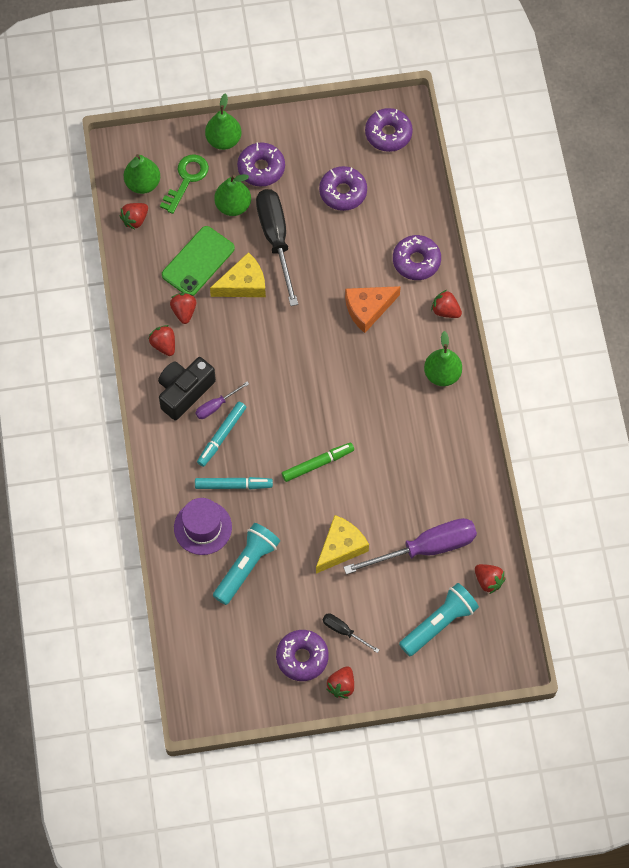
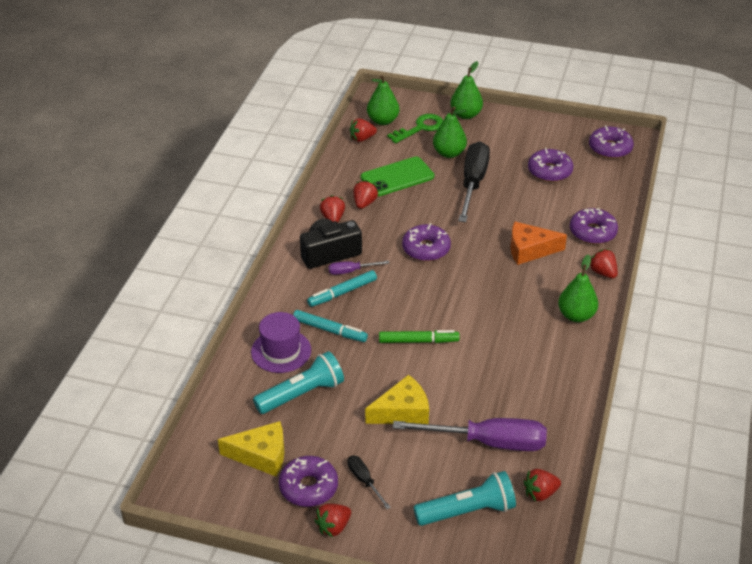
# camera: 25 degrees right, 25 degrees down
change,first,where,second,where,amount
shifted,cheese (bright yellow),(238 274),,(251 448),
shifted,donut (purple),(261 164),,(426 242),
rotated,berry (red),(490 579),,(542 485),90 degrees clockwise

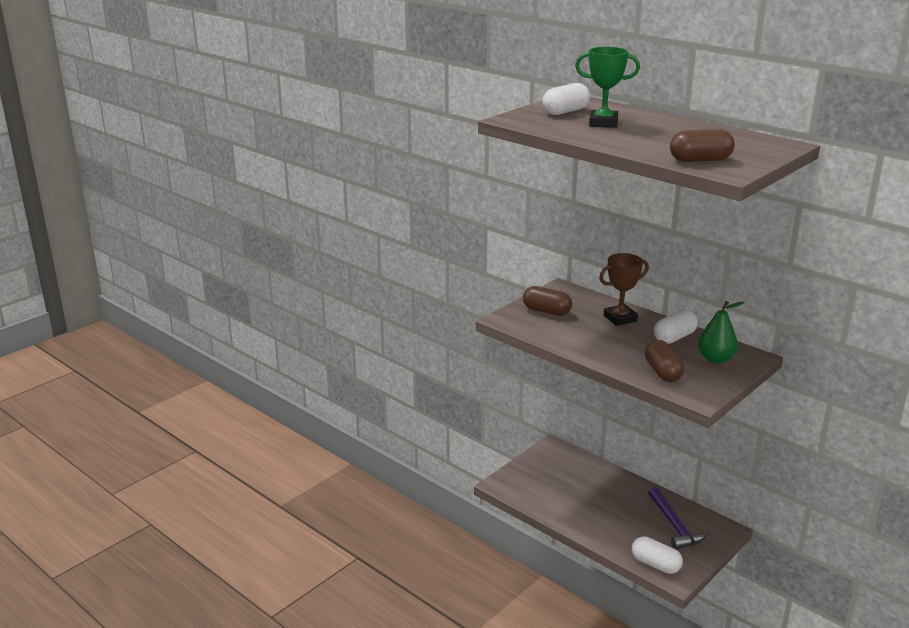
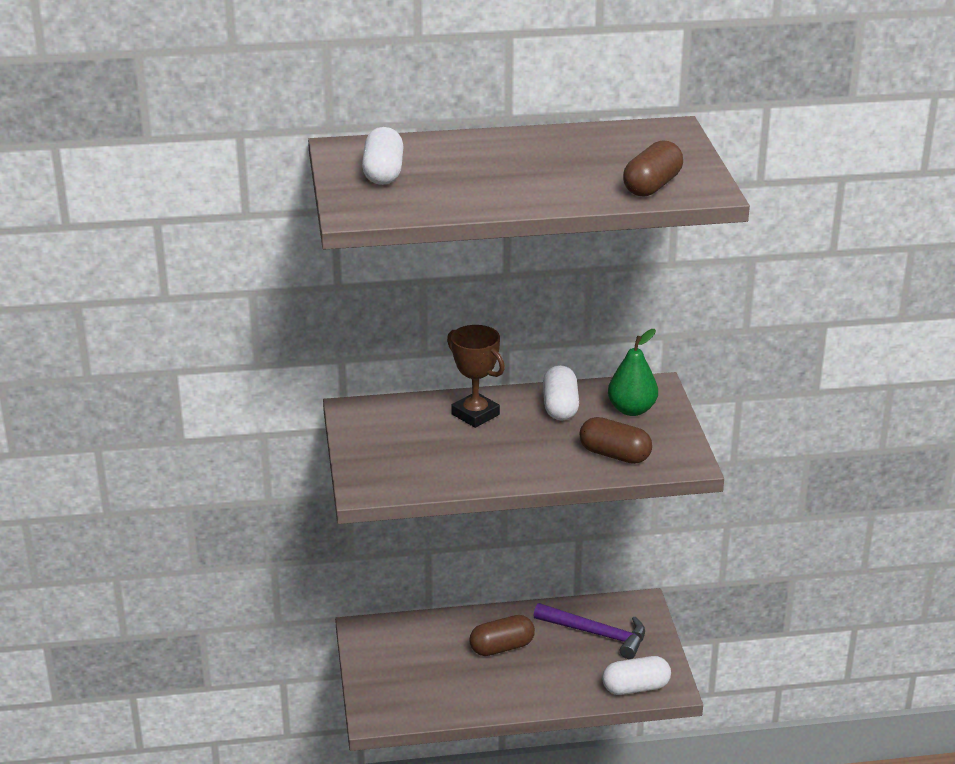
# camera: 50 degrees left, 5 degrees up
change,first,where,second,where,amount
gone,prize cup (emerald),(607 87),,,
shifted,pill (russet),(547 301),,(502 635),
rotated,prize cup (russet),(624 289),,(476 376),60 degrees counterclockwise

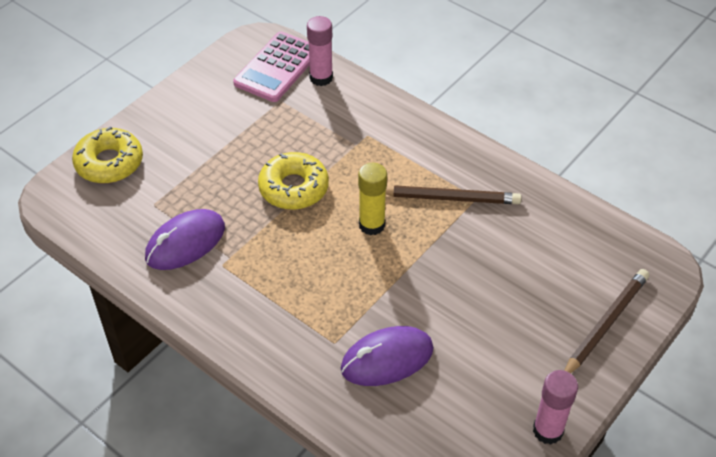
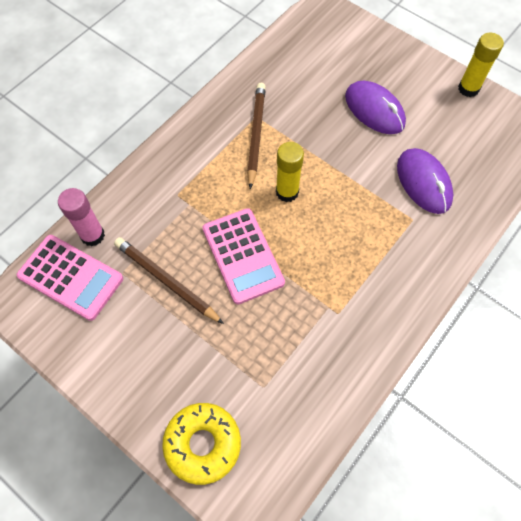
# camera: 90 degrees left, 15 degrees up
change,first,where,second,where,amount
shifted,computer mouse (purple),(185 239),,(375 107),
shifted,pencil (russet),(606 321),,(169 280),
swapped,donut (bright yellow),(293 181),pocket calculator (rosy),(243 256),
repainted,stick of glue (rosy),(555 407),stick of glue (bright yellow),(481 65),

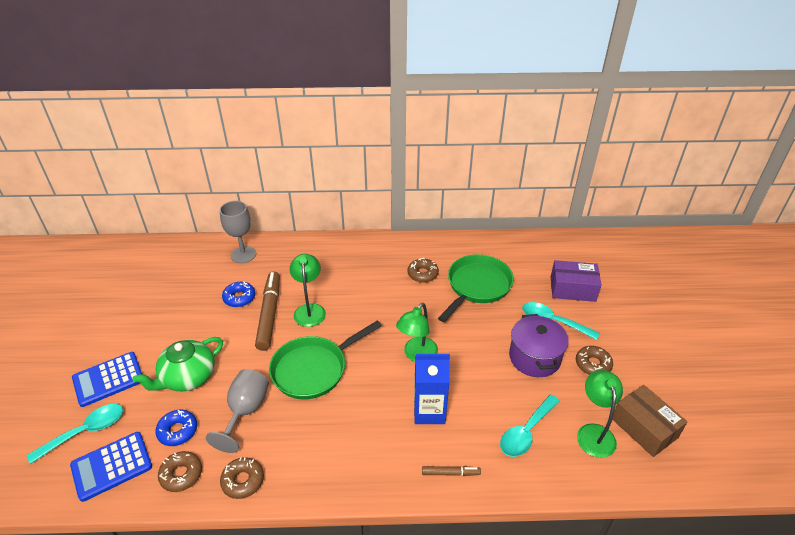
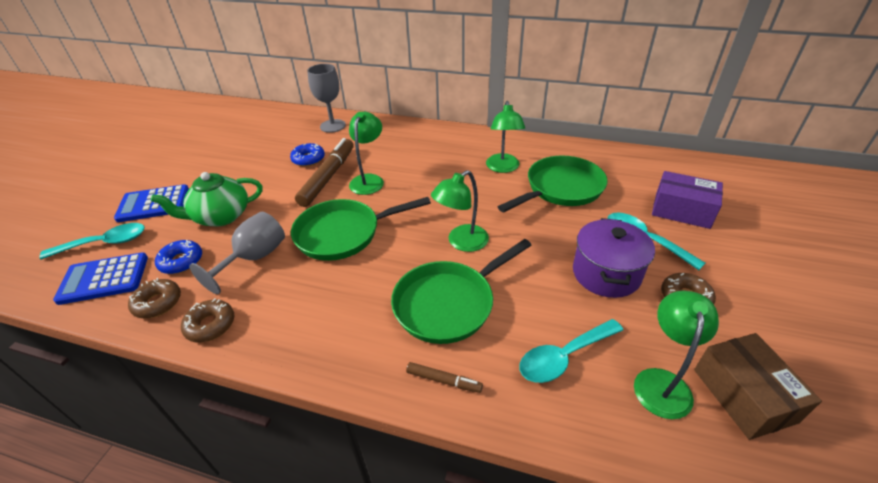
# camera: 20 degrees right, 0 degrees up
change,first,where,second,where,amount
swapped,donut (russet),(423 270),reading lamp (emerald),(505 137),
swapped,juice carton (blue),(432 389),pan (emerald),(461 291),

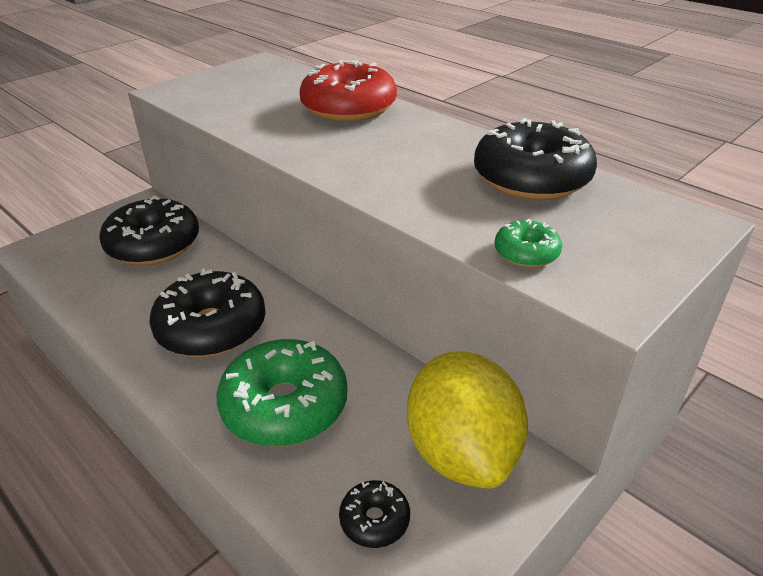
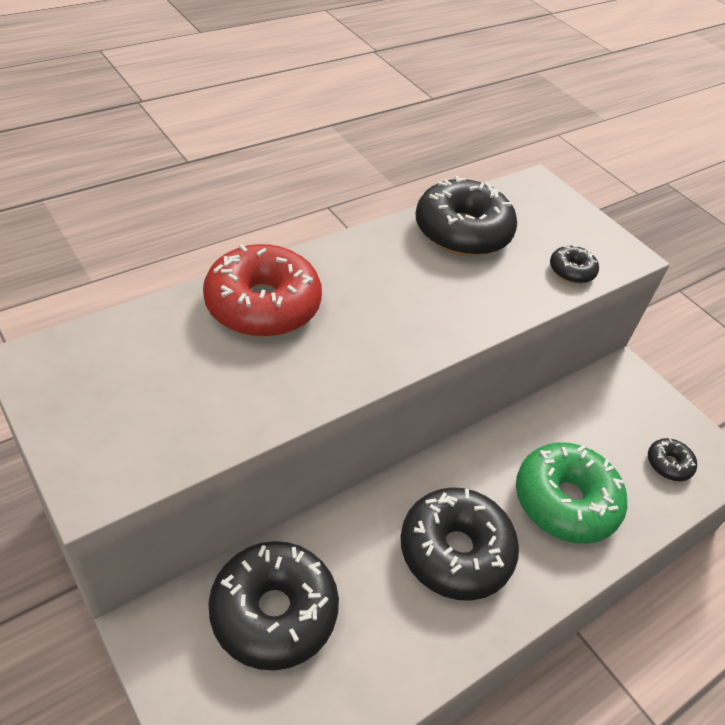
# camera: 85 degrees left, 10 degrees up
change,first,where,second,where,amount
gone,lemon (bright yellow),(467 420),,,
repainted,donut (emerald),(528 243),donut (ebony),(574 264),

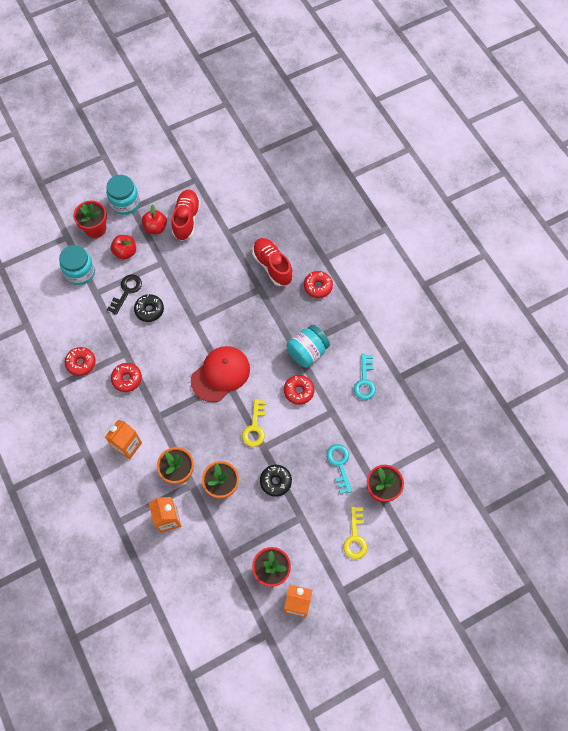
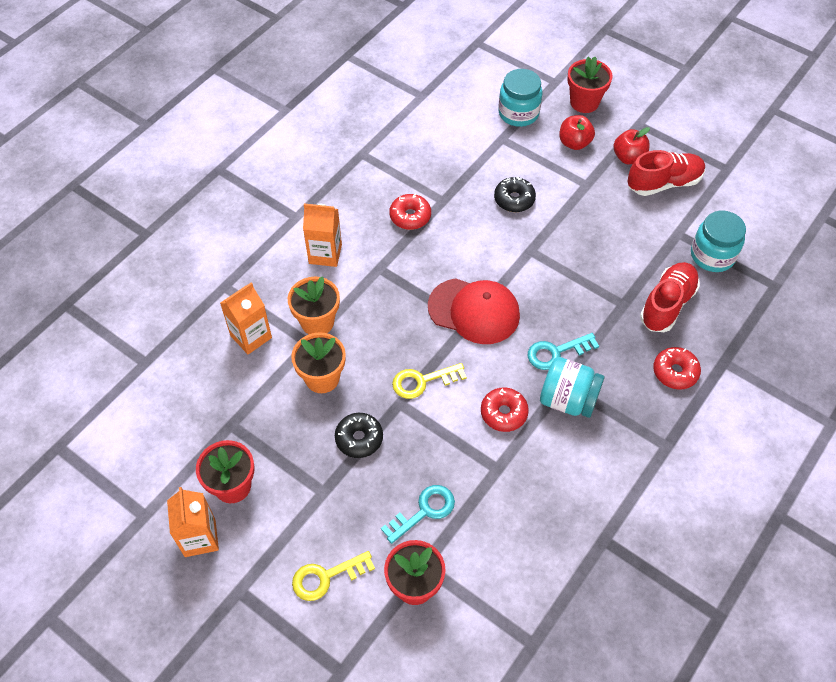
# camera: 65 degrees right, 10 degrees down
change,first,where,second,where,amount
gone,donut (red),(80 361),,,
gone,key (ebony),(124 294),,,
shifted,preserve jar (turquoise),(123 195),,(718 241),
shifted,key (turquoise),(365 377),,(563 351),

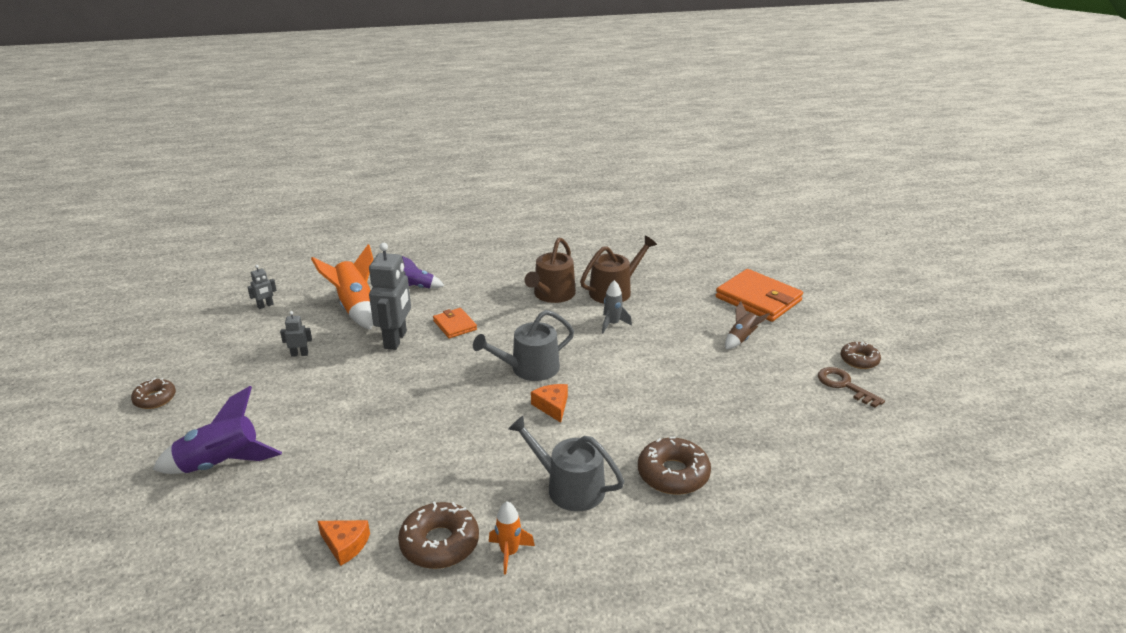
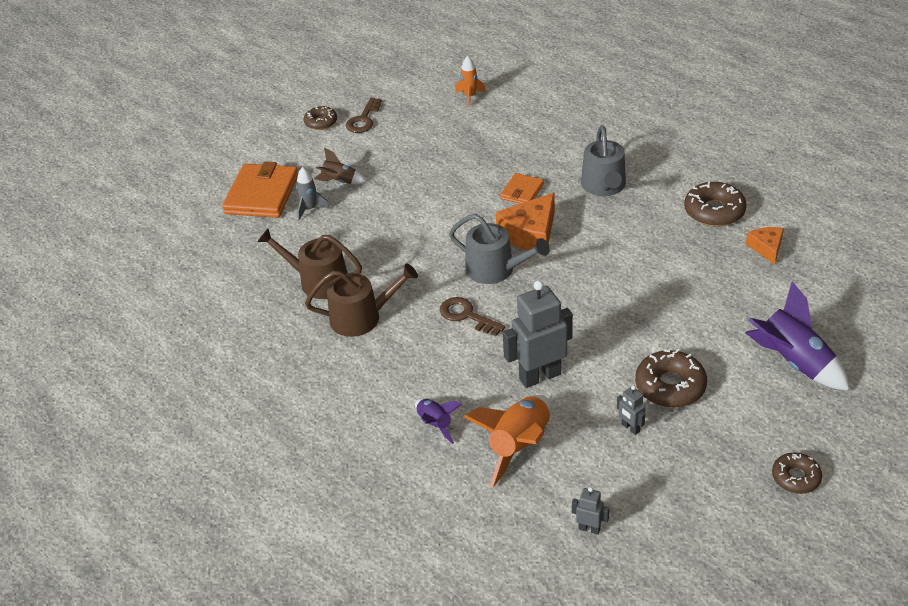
# camera: 120 degrees left, 10 degrees up
change,first,where,second,where,amount
new,,,key (russet),(472 316),
shifted,card wallet (orange),(455 323),,(522 188),
shifted,toy rocket (orange),(512 537),,(470 81),
shifted,toy rocket (gray),(617 306),,(313 194),
shifted,donut (russet),(674 466),,(671 378),
scaled,cheese (orange),(549 403),,(525 221),x1.70

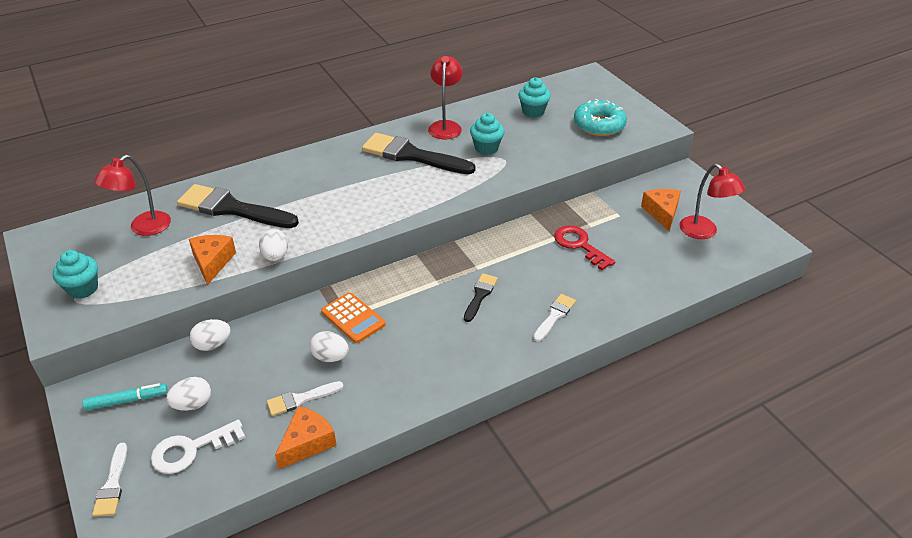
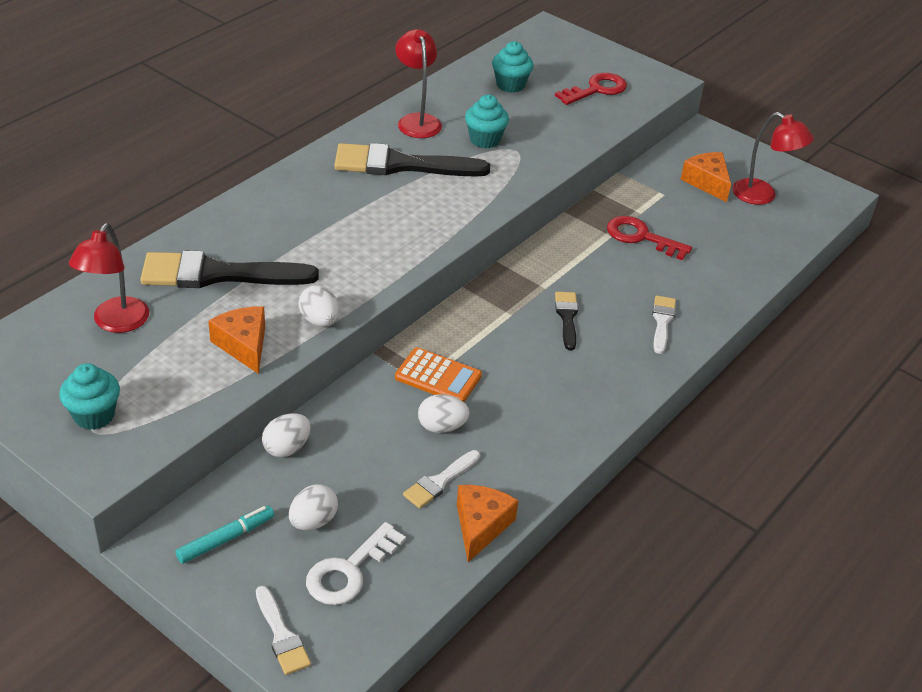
# camera: 25 degrees left, 0 degrees up
change,first,where,second,where,amount
swapped,donut (turquoise),(600 117),key (red),(591 89),

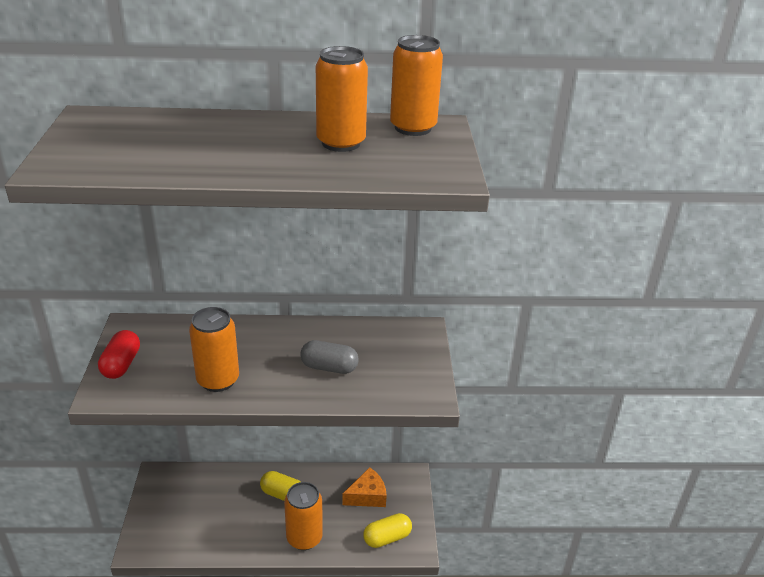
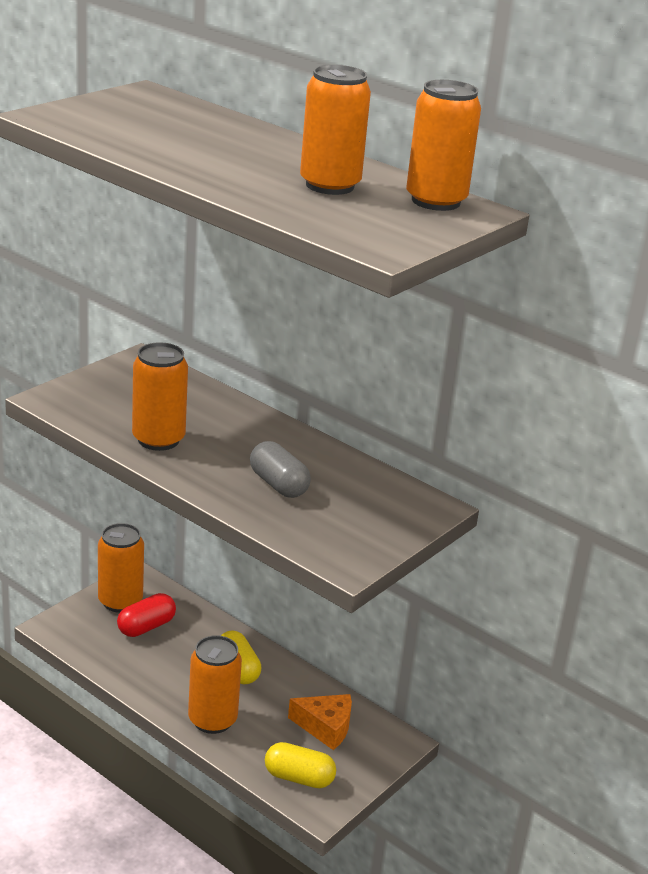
# camera: 40 degrees right, 5 degrees down
change,first,where,second,where,amount
new,,,tin (orange),(121 568),
shifted,pill (red),(119 354),,(146 615),

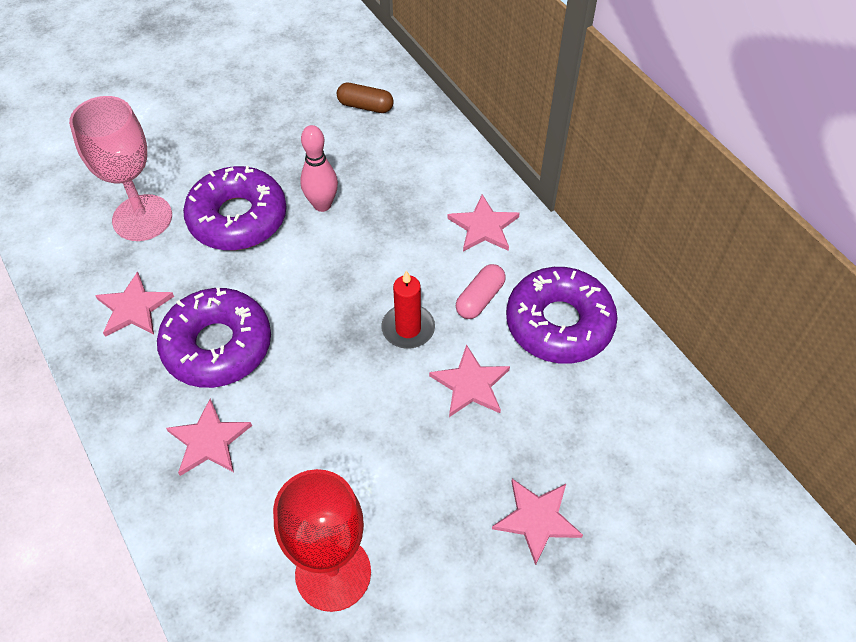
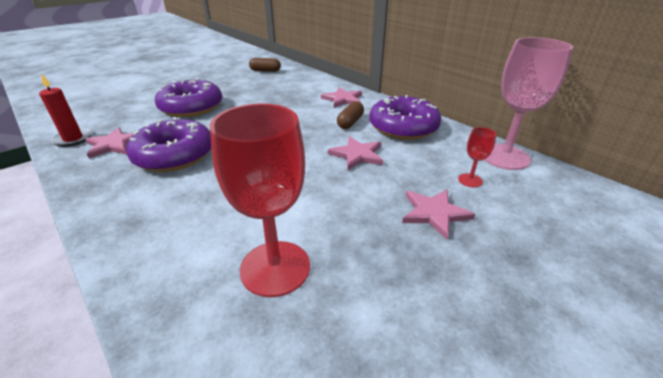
# camera: 10 degrees left, 20 degrees down
change,first,where,second,where,amount
gone,star (rosy),(209 437),,,
gone,bowling pin (rosy),(319 168),,,
new,,,chalice (red),(477 157),
shifted,chalice (rosy),(120 168),,(528 103),
shifted,pillar candle (red),(408 309),,(65 110),
repainted,pill (rosy),(481 291),pill (russet),(350 115),

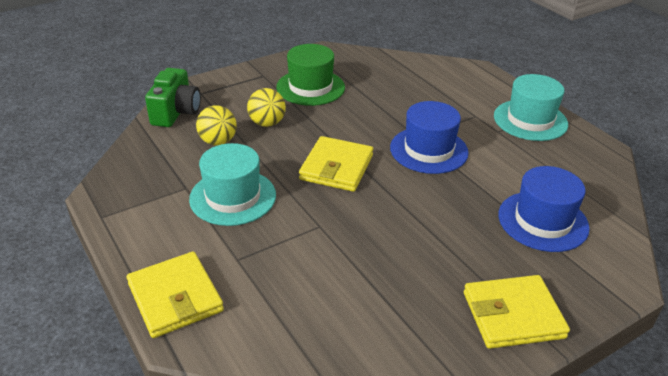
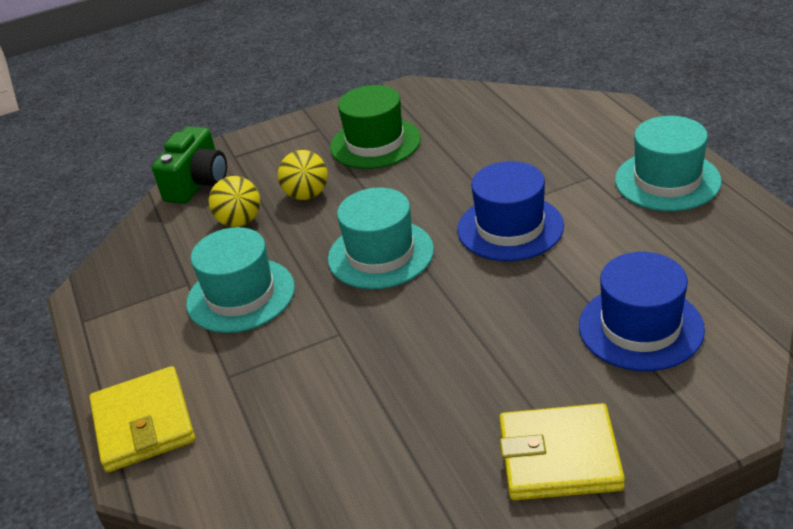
# camera: 15 degrees right, 0 degrees up
change,first,where,second,where,amount
swapped,card wallet (bright yellow),(336 164),tall hat (turquoise),(381 238),

